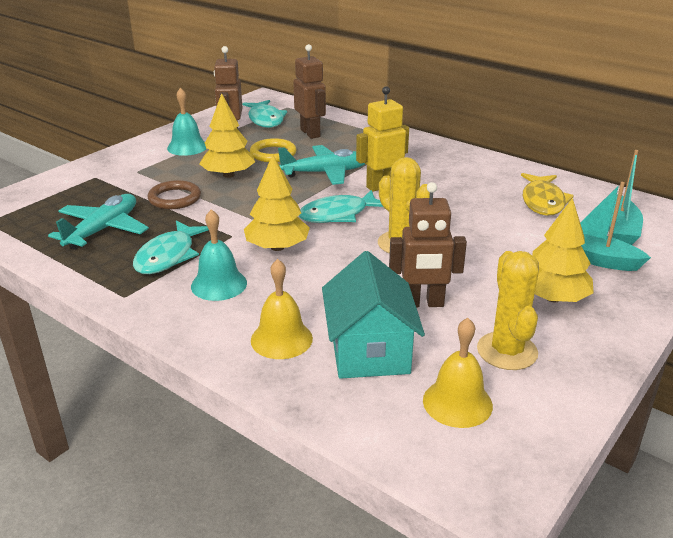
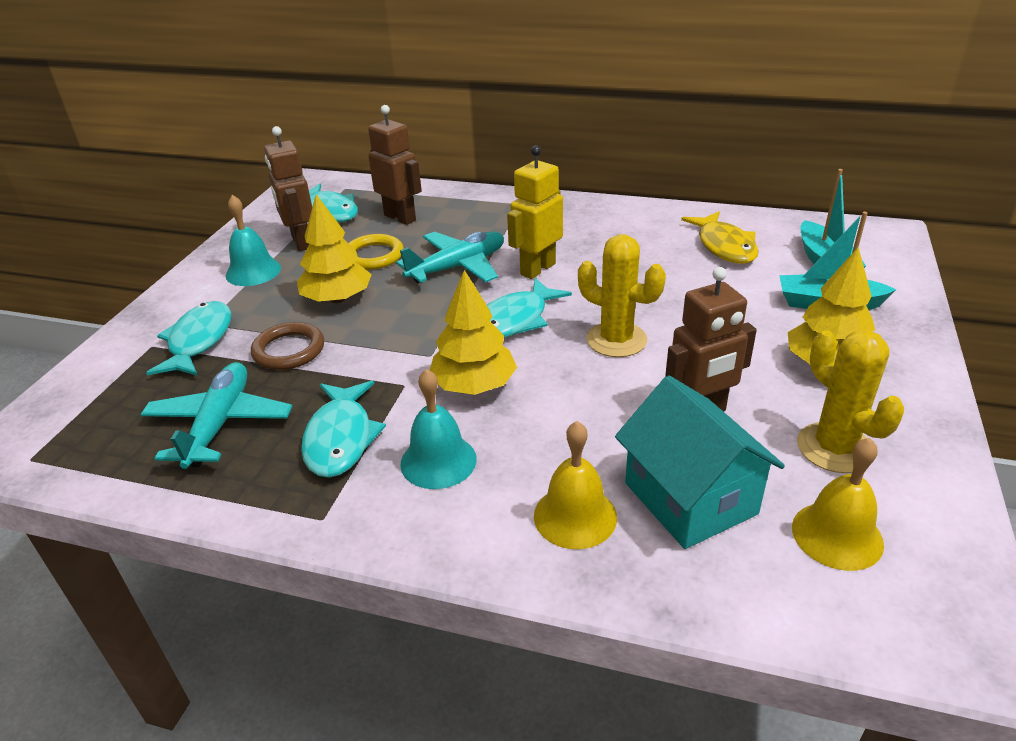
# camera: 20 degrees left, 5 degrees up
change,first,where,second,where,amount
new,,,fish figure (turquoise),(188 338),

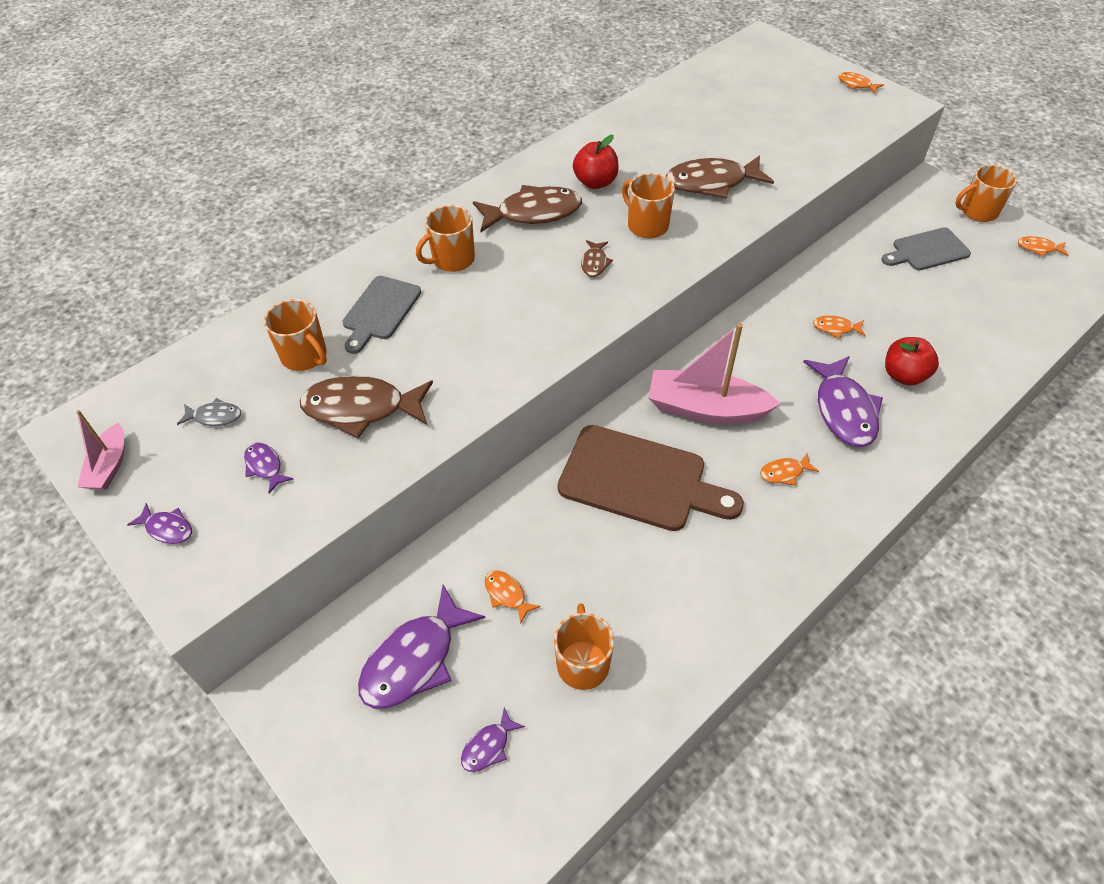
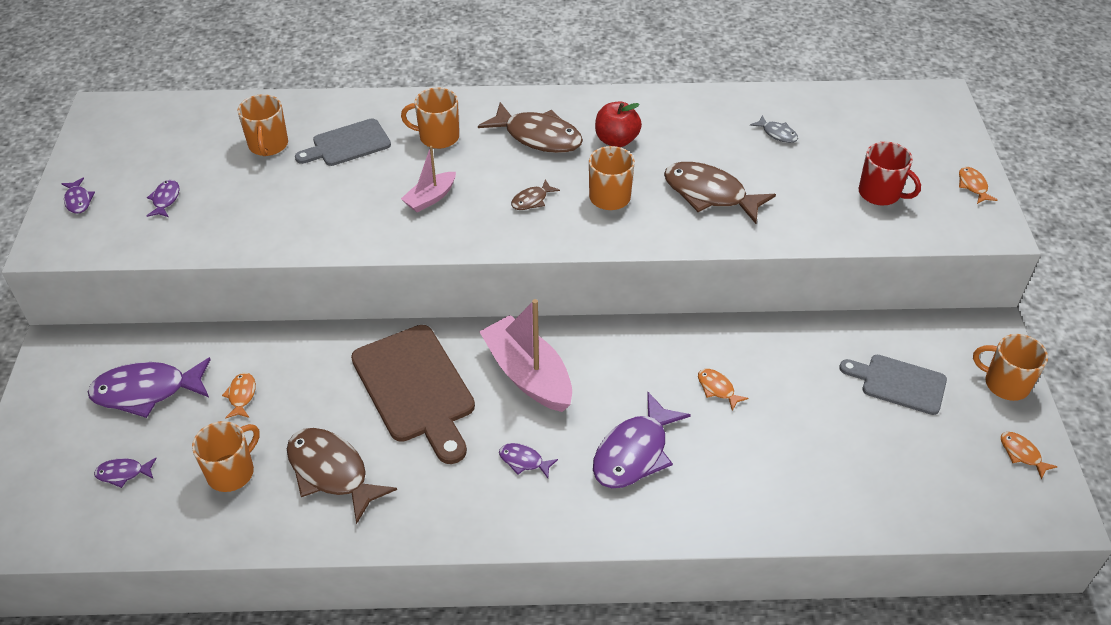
# camera: 40 degrees right, 5 degrees down
change,first,where,second,where,amount
gone,toy apple (red),(912 361),,,
new,,,coffee mug (red),(890 174),
shifted,boat (rosy),(100 450),,(428 179),
shifted,fish figure (gray),(209 412),,(774 129),
shifted,fish figure (russet),(366 407),,(342 476),
repainted,fish figure (orange),(789 469),fish figure (purple),(528 460),

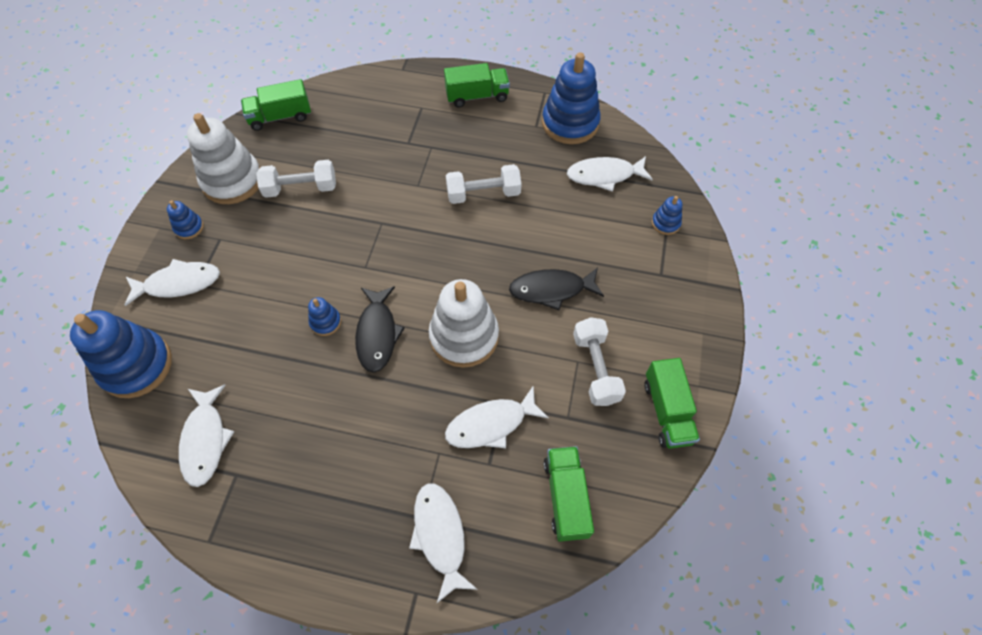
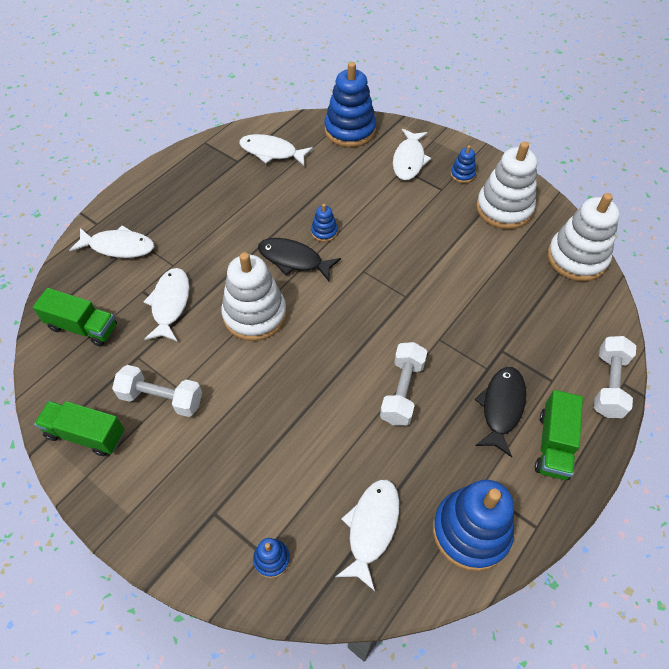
# camera: 115 degrees right, 5 degrees down
change,first,where,second,where,amount
shifted,free weight (pure white),(296 179),,(615 377),
shifted,fish figure (ebony),(556 289),,(500 412),
swapped,lorry (emerald),(276 105),ring stacker (pure white),(583 237),

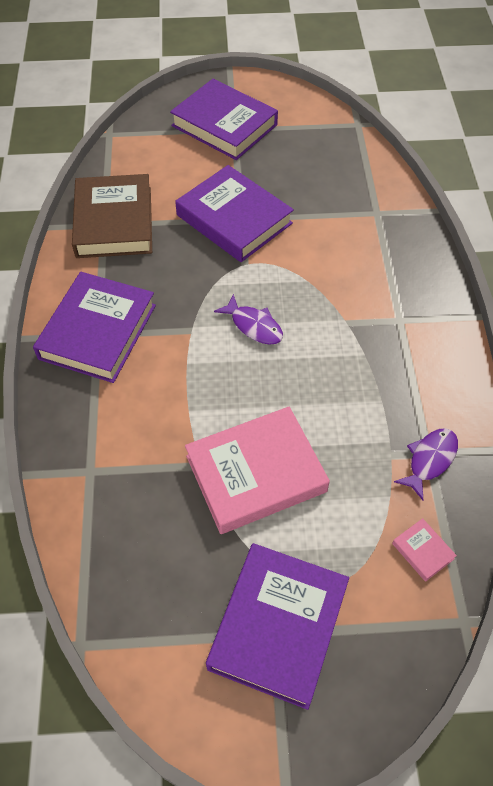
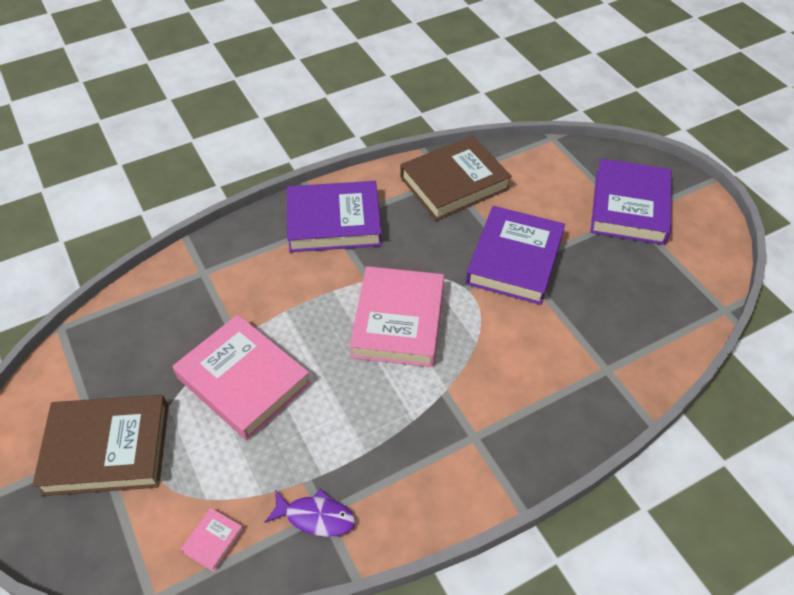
# camera: 65 degrees right, 5 degrees down
change,first,where,second,where,amount
swapped,fish figure (purple),(248 319),hardcover (rosy),(397 316),
repainted,hardcover (purple),(277 626),hardcover (russet),(100 445),

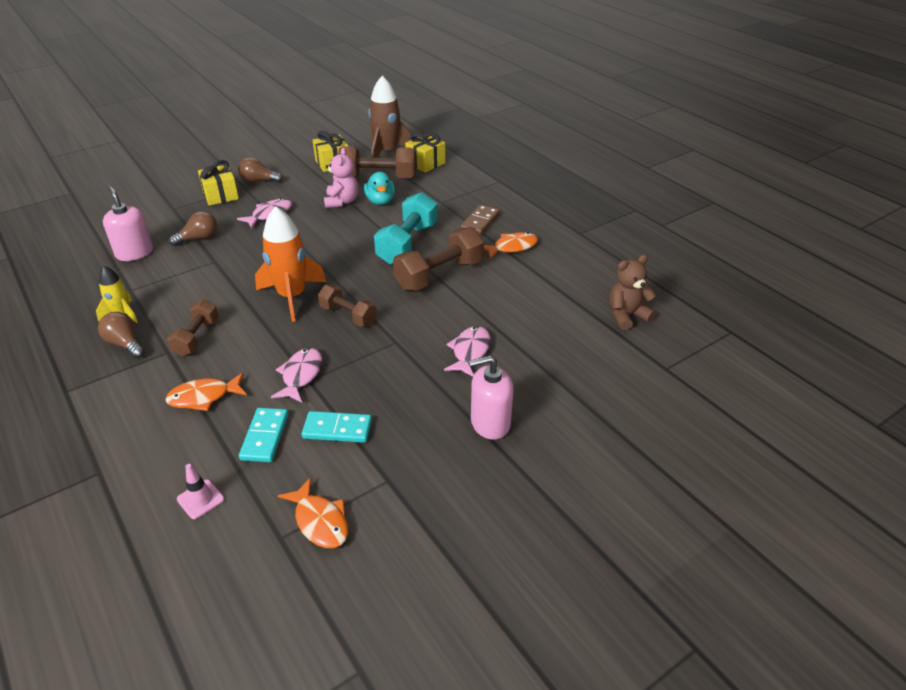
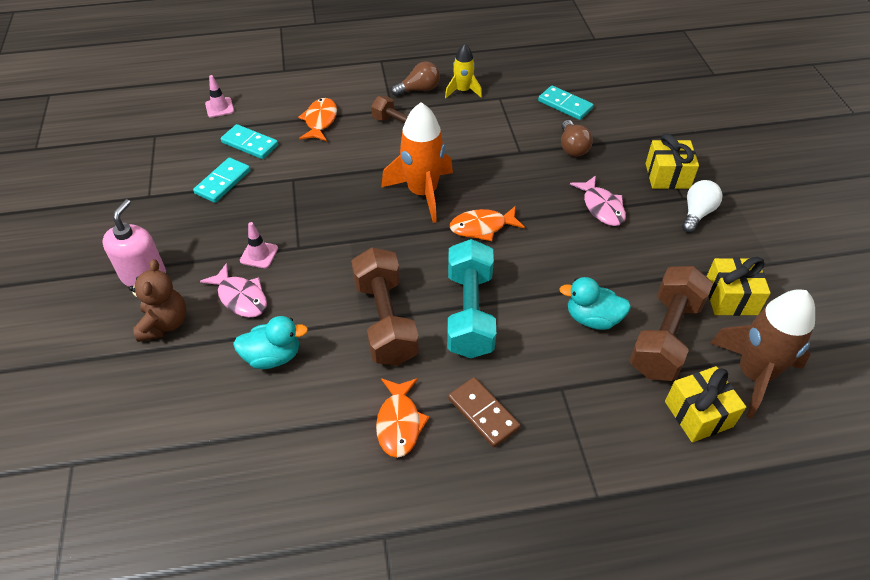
# camera: 115 degrees right, 10 degrees up
change,first,where,second,where,amount
gone,fish figure (rosy),(296 375),,,
gone,free weight (russet),(347 306),,,
gone,teddy (rosy),(341 178),,,
new,,,toy duck (turquoise),(270 342),
new,,,traffic cone (rosy),(259 245),
shifted,fish figure (orange),(313 512),,(487 223),
shifted,teddy (russet),(632 292),,(157 300),
swapped,pump bottle (rosy),(128 223),domino (turquoise),(565 102),
repainted,bulb (russet),(260 170),bulb (pure white),(702 206),
rotated,free weight (turquoise),(405 228),,(471 299),45 degrees clockwise

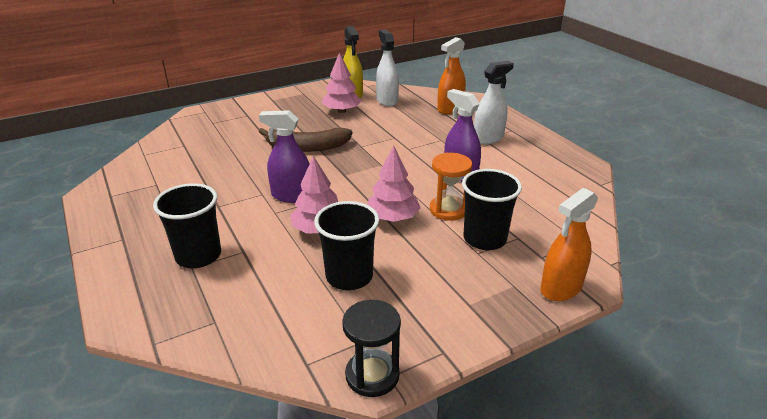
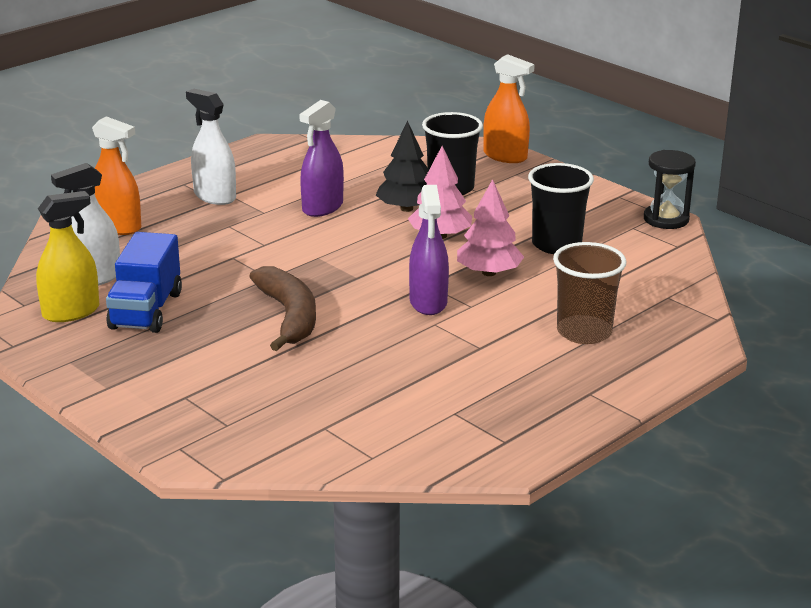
# camera: 105 degrees left, 5 degrees down
change,first,where,second,where,amount
swapped,tree (rosy),(341 82),lorry (blue),(144 282),
swapped,sandglass (orange),(451 187),tree (ebony),(402 166),
repainted,cup (ebony),(187 225),cup (russet),(589 293),

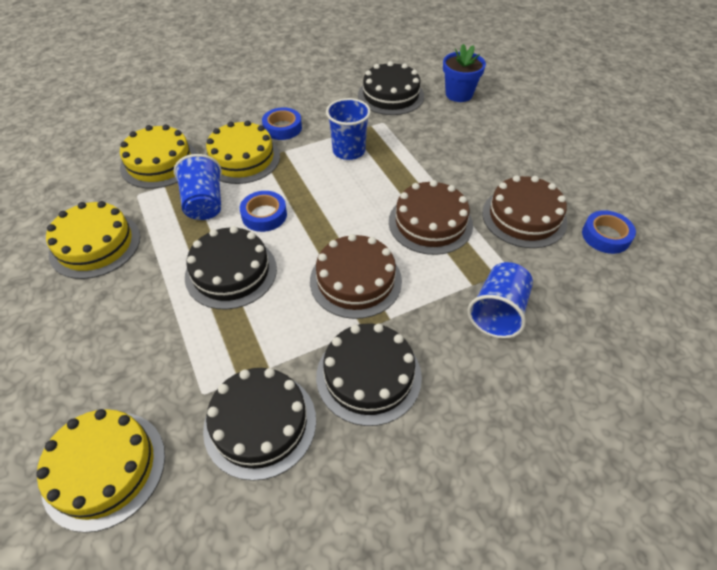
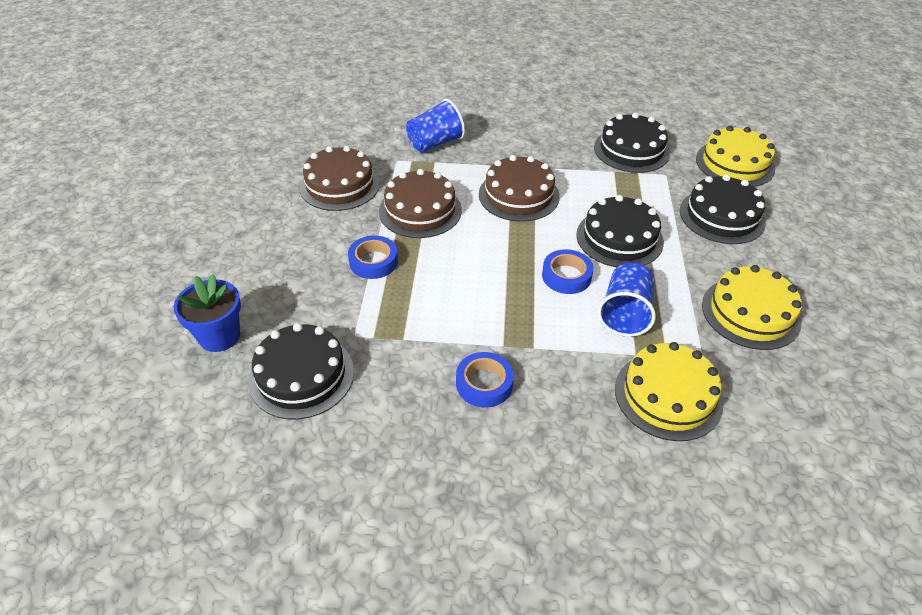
# camera: 150 degrees left, 5 degrees down
change,first,where,second,where,amount
gone,layer cake (bright yellow),(243 152),,,
gone,cup (blue),(348 129),,,
shifted,layer cake (ebony),(369 374),,(723 209),
shifted,roll of tape (blue),(609 232),,(373 257),

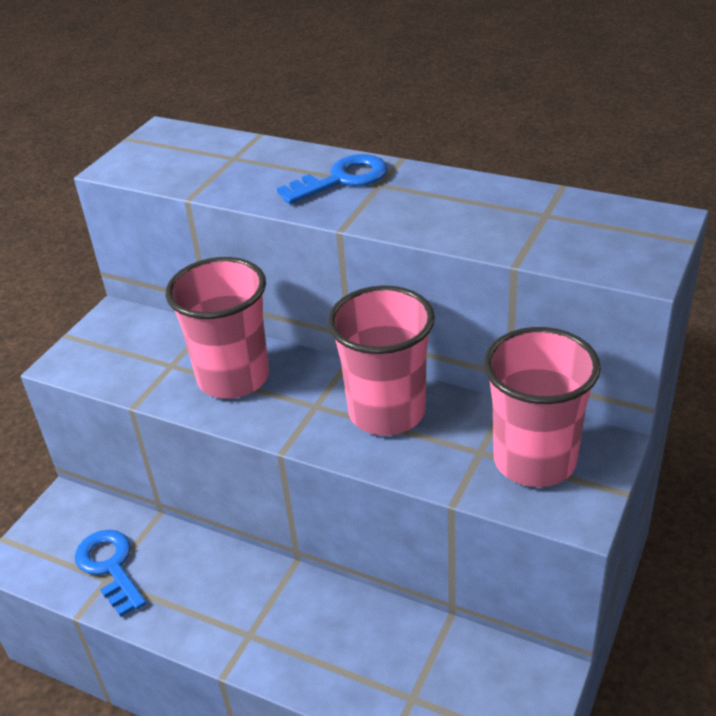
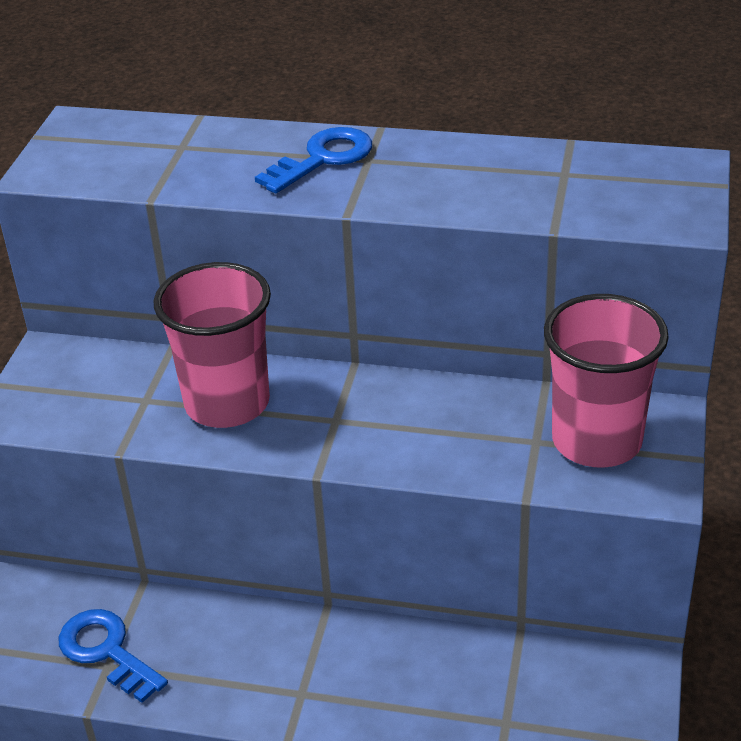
# camera: 15 degrees left, 0 degrees up
change,first,where,second,where,amount
gone,cup (rosy),(381 360),,,

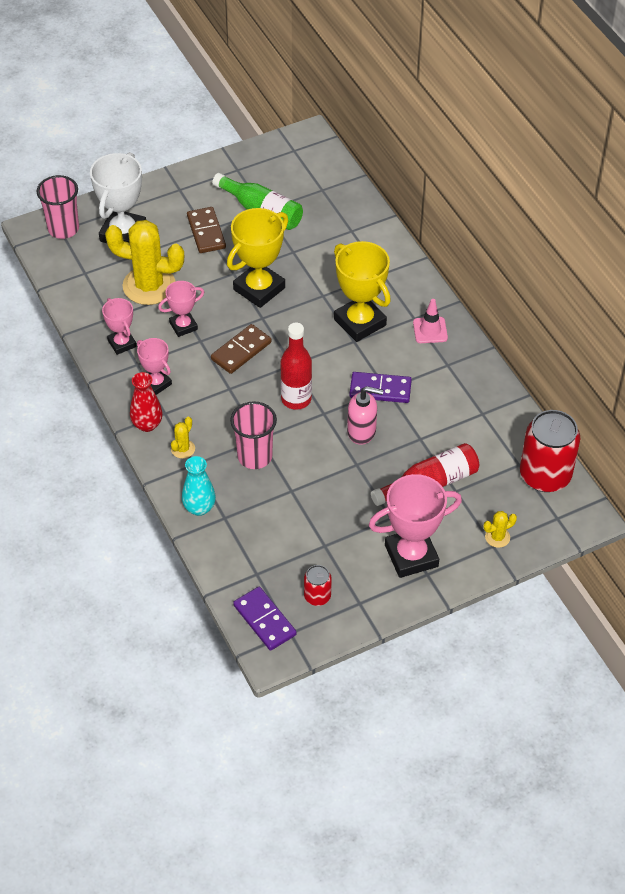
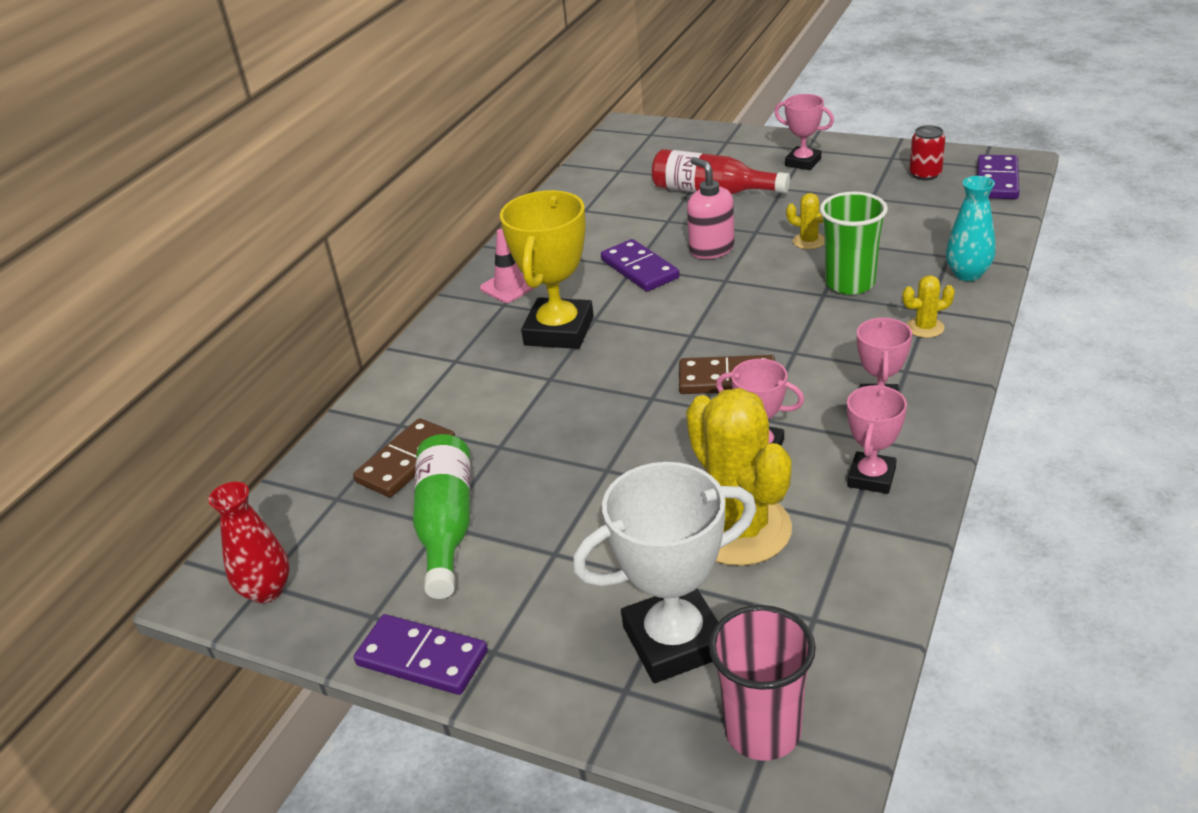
# camera: 125 degrees left, 15 degrees down
change,first,where,second,where,amount
gone,prize cup (bright yellow),(257 258),,,
gone,drink bottle (red),(296 366),,,
gone,tin (red),(550 451),,,
new,,,domino (purple),(421 654),
shifted,vase (red),(146 402),,(249 542),
shifted,domino (russet),(206 230),,(404 457),
shifted,cactus (bright yellow),(500 529),,(805 221),
repainted,cup (rosy),(253 435),cup (emerald),(854 243),
scaled,prize cup (rosy),(415 526),,(804 132),x0.57

